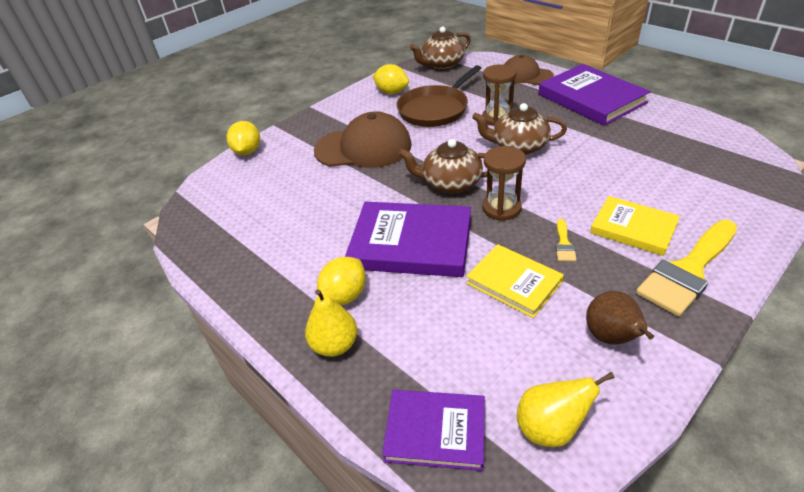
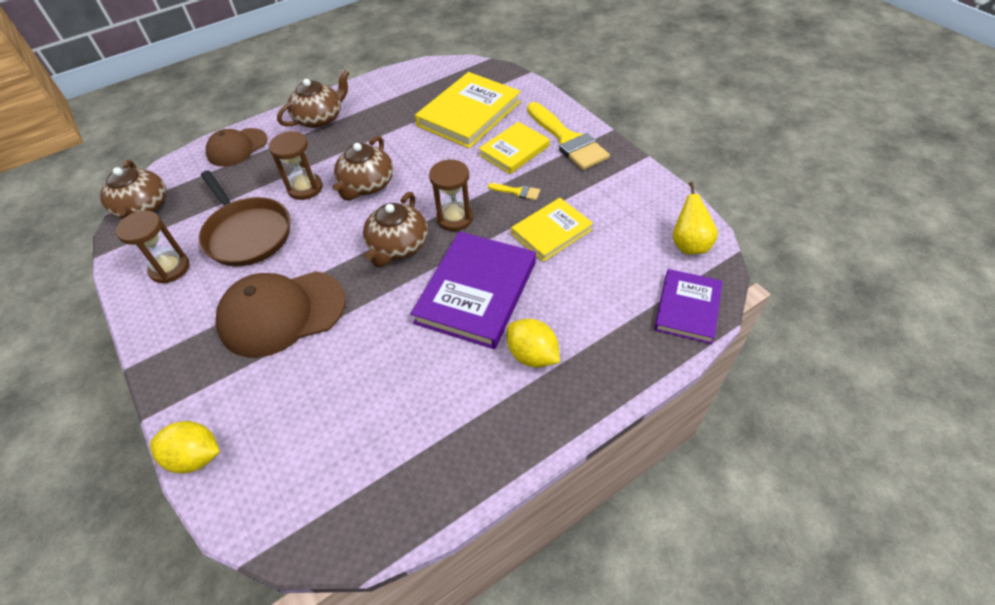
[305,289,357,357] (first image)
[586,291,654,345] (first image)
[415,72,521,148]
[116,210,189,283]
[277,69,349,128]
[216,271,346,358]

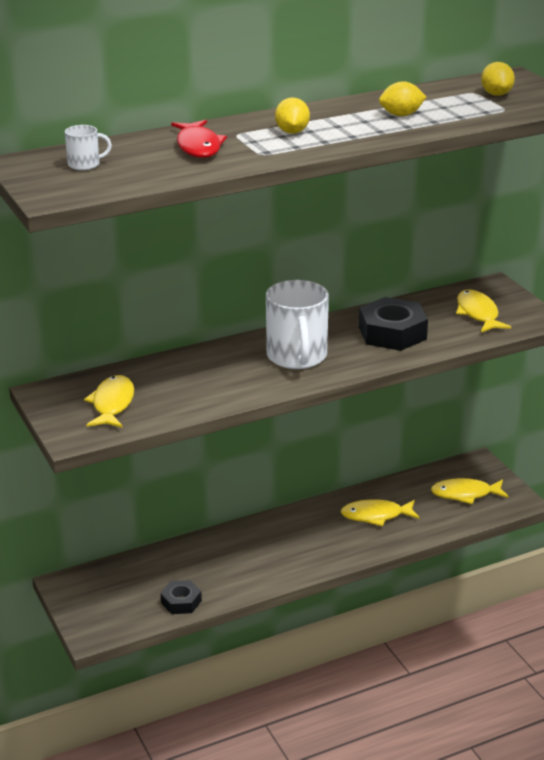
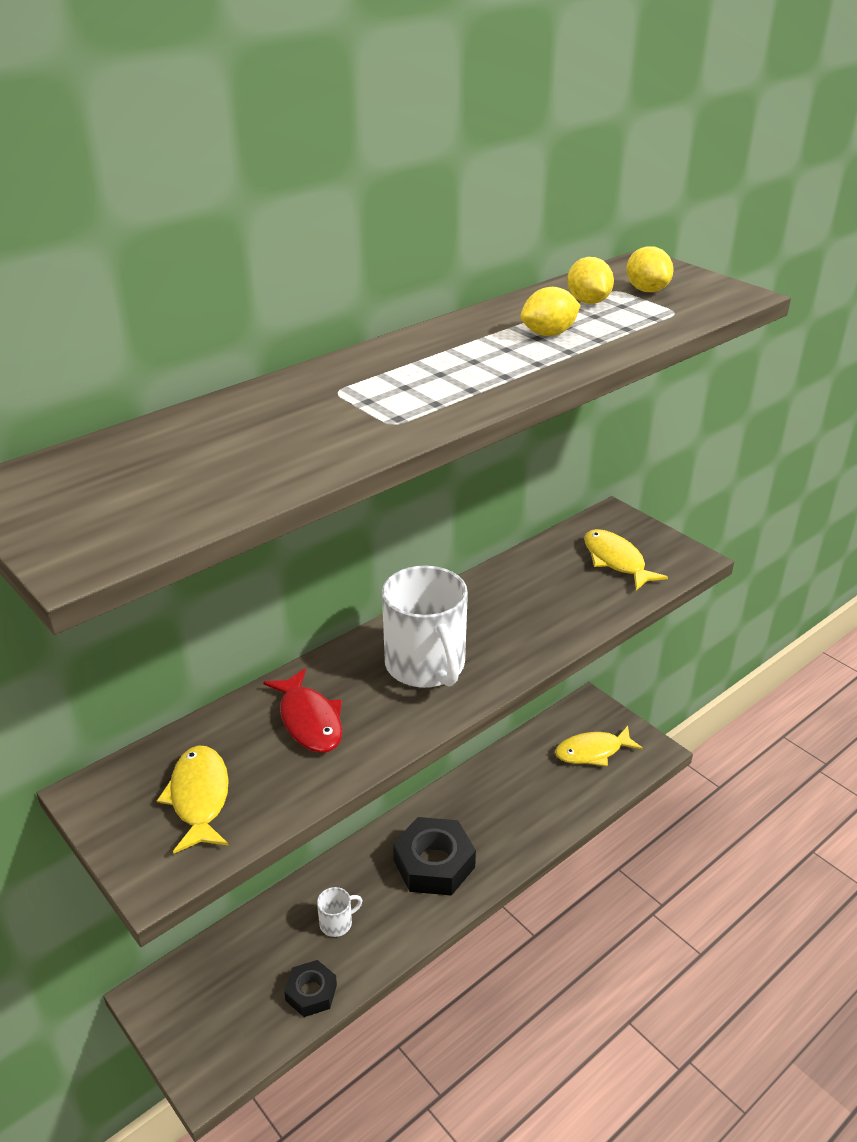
[341,499,420,526] (first image)
[317,887,363,937]
[263,668,342,753]
[567,257,614,304]
[393,817,476,896]

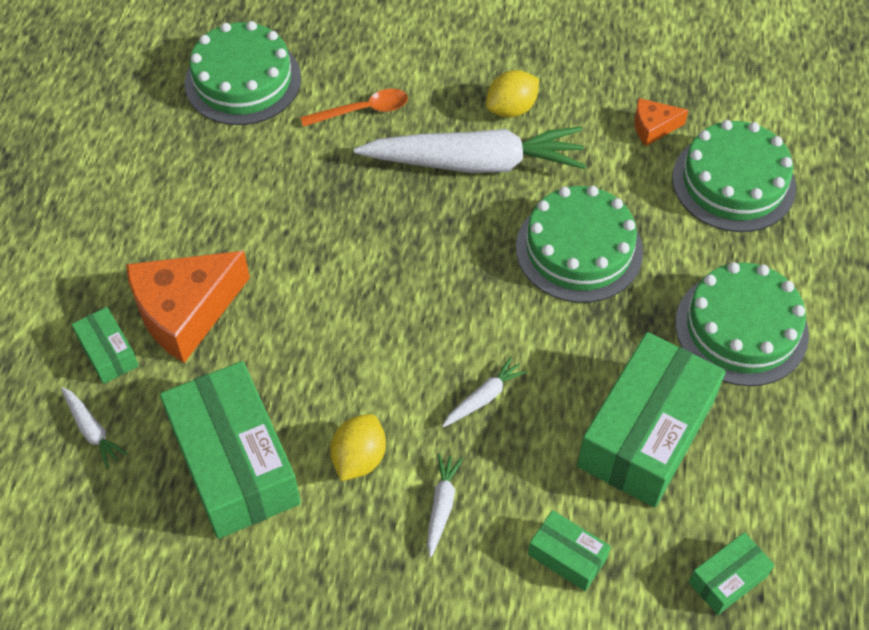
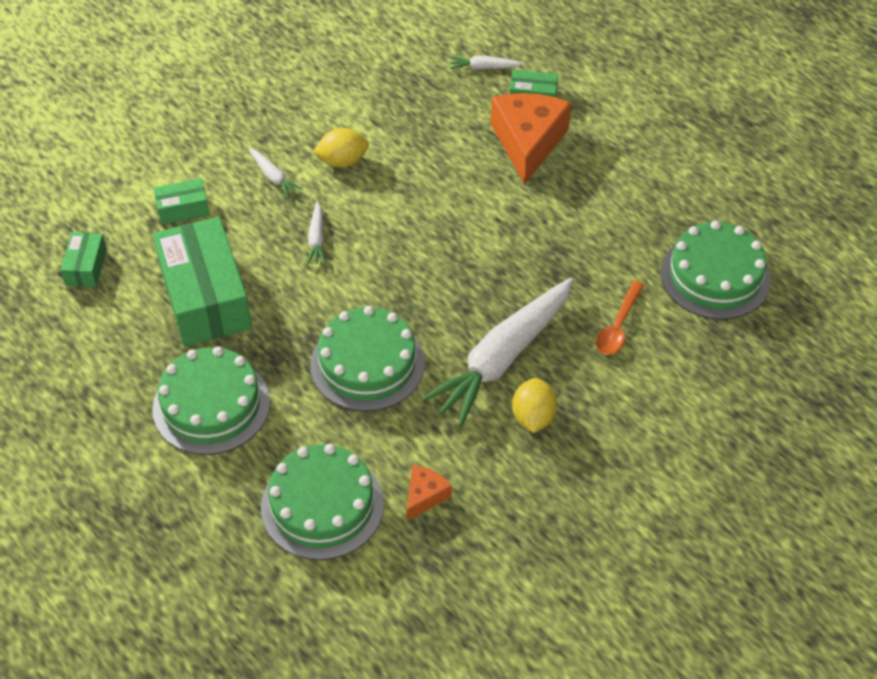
[160,361,301,539] (first image)
[313,128,369,167]

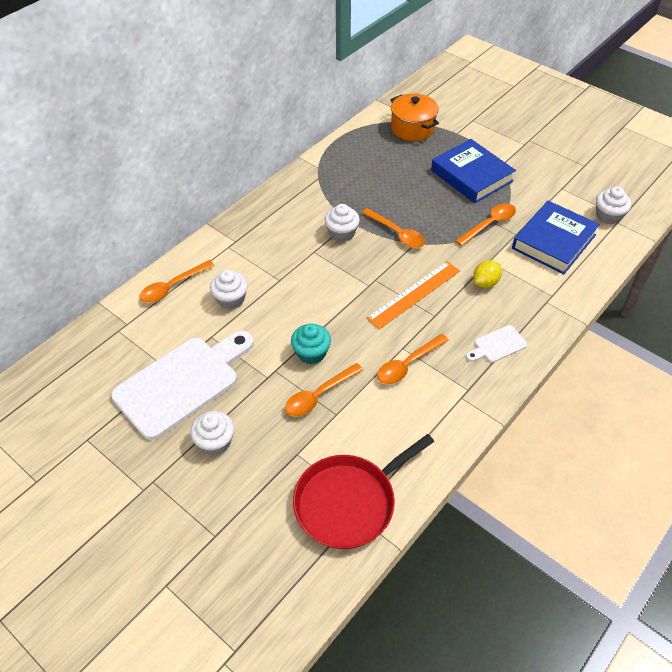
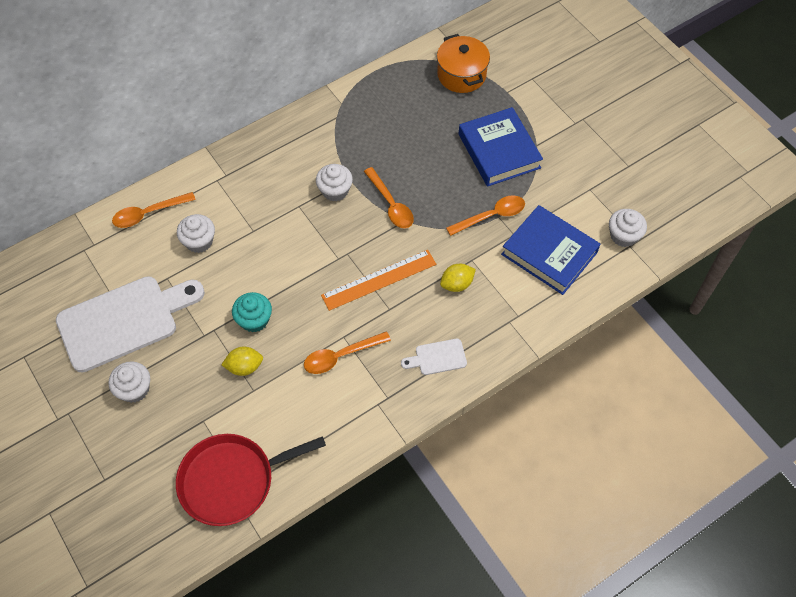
[221,347,263,376]
[501,205,600,295]

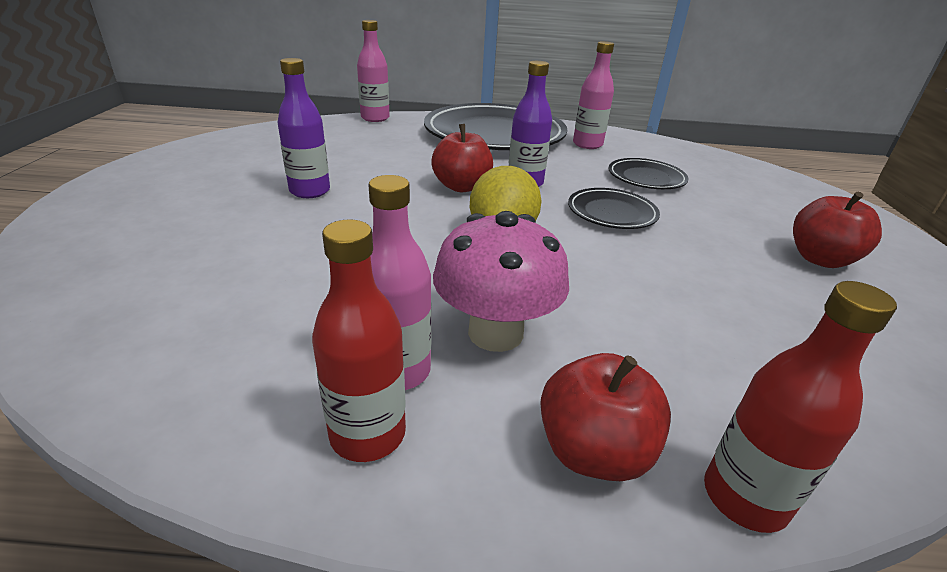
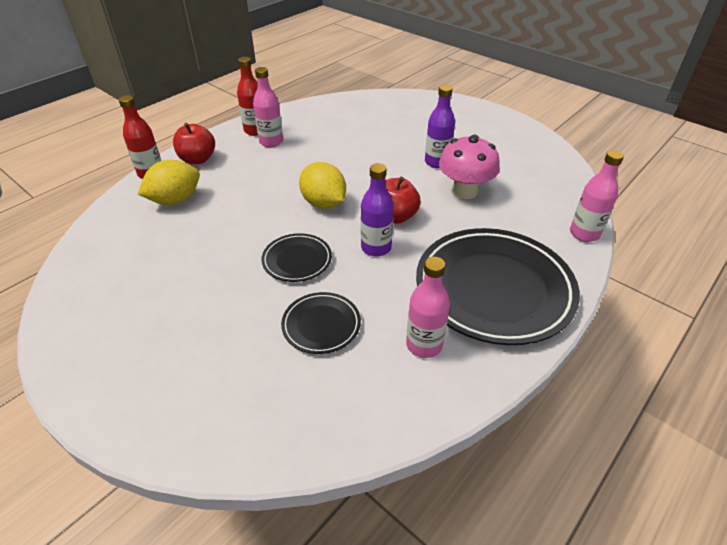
[793,192,882,268] (first image)
[138,160,200,205]
[439,135,500,199]

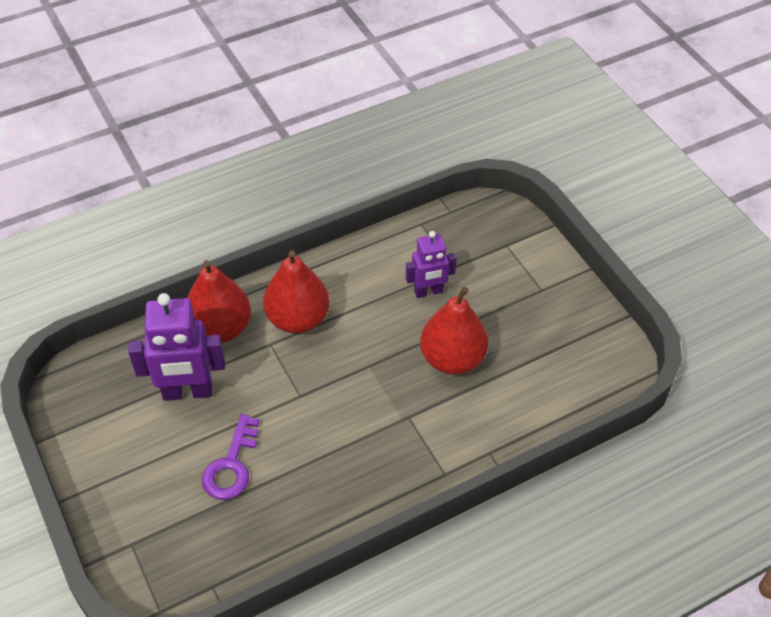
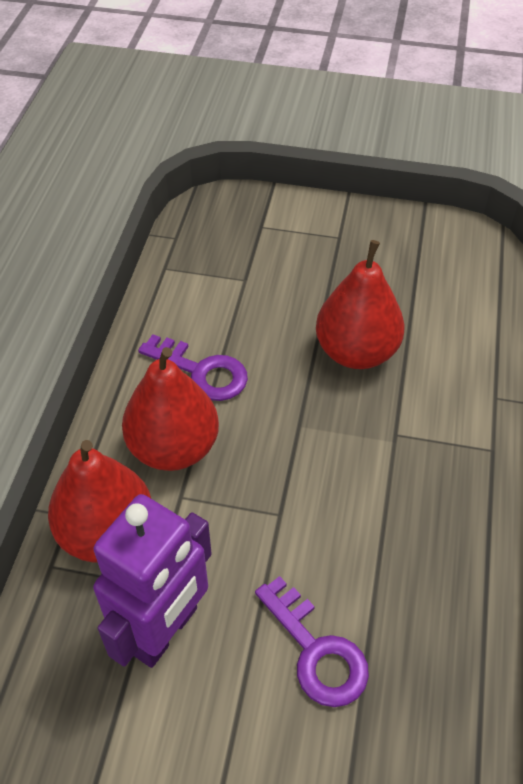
[406,231,457,298] (first image)
[138,334,248,401]

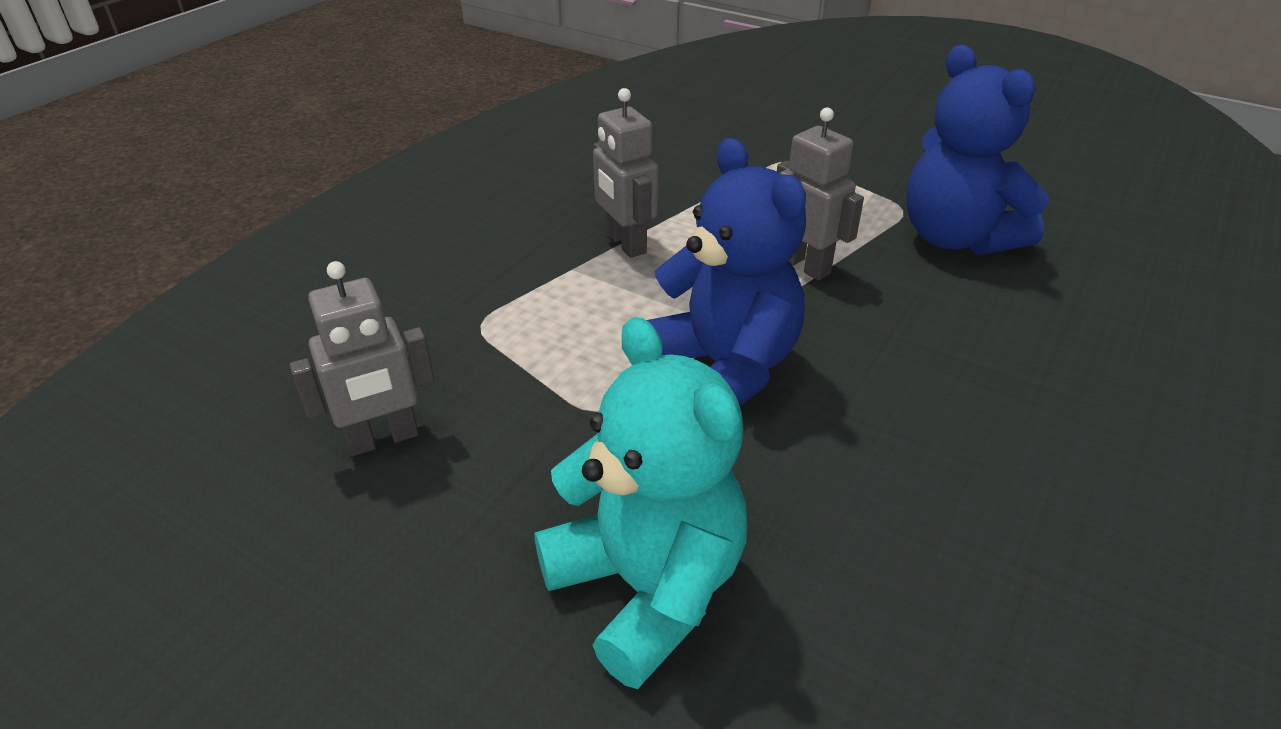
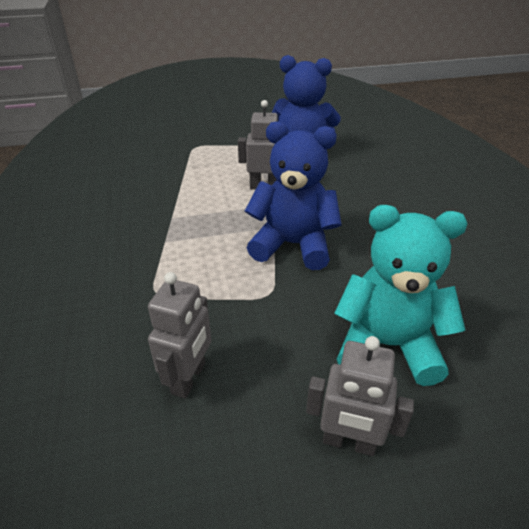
[306,336,414,456]

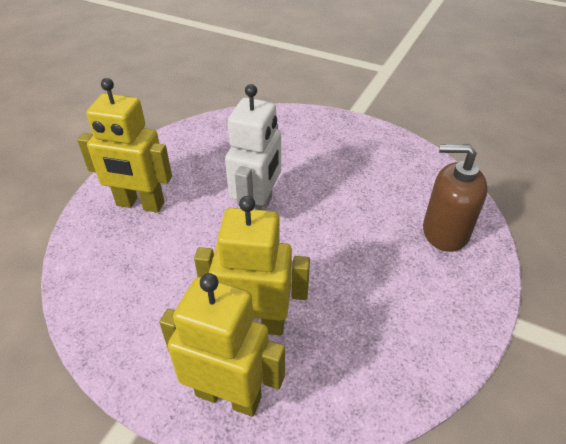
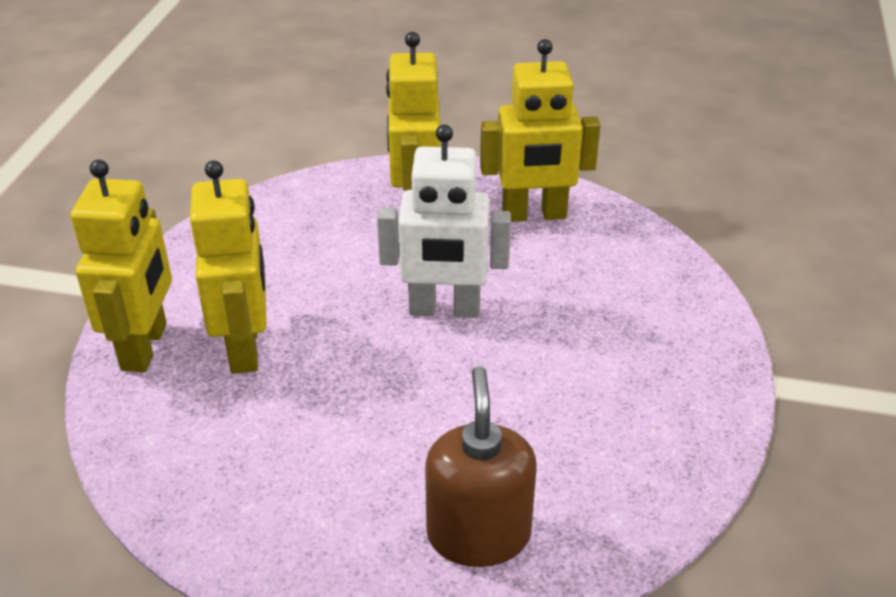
[480,39,601,222]

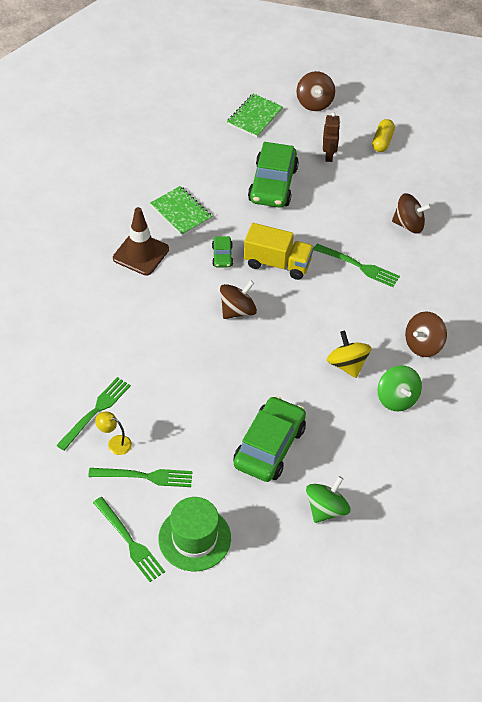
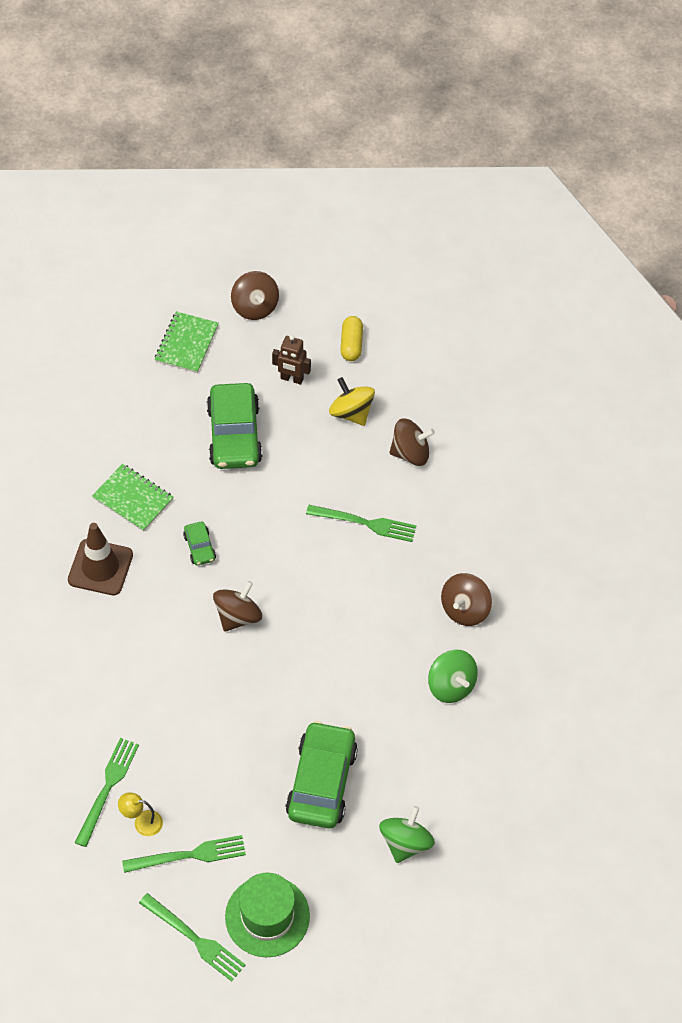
[244,223,314,280] (first image)
[329,377,375,426]
[272,335,311,385]

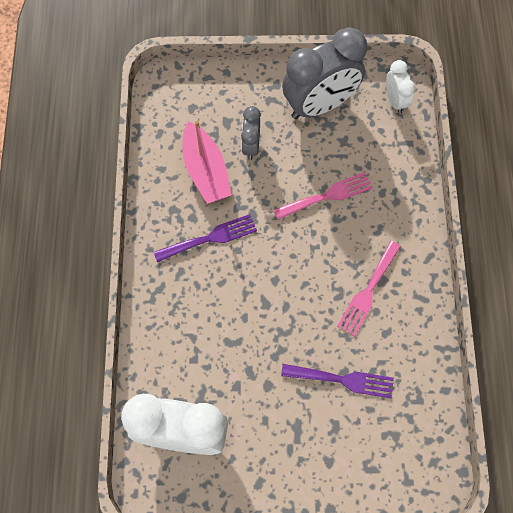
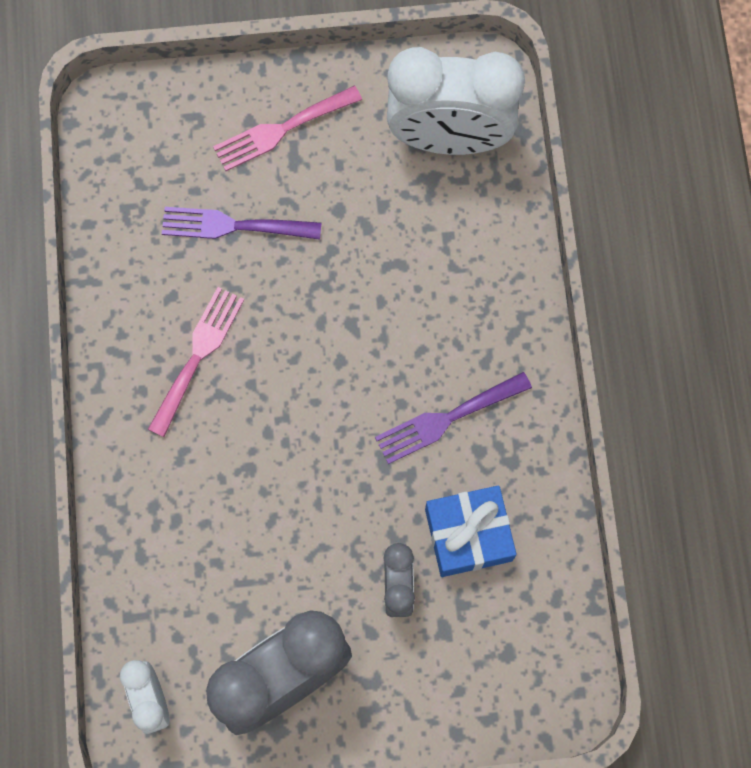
[213,86,362,171]
[425,486,517,577]

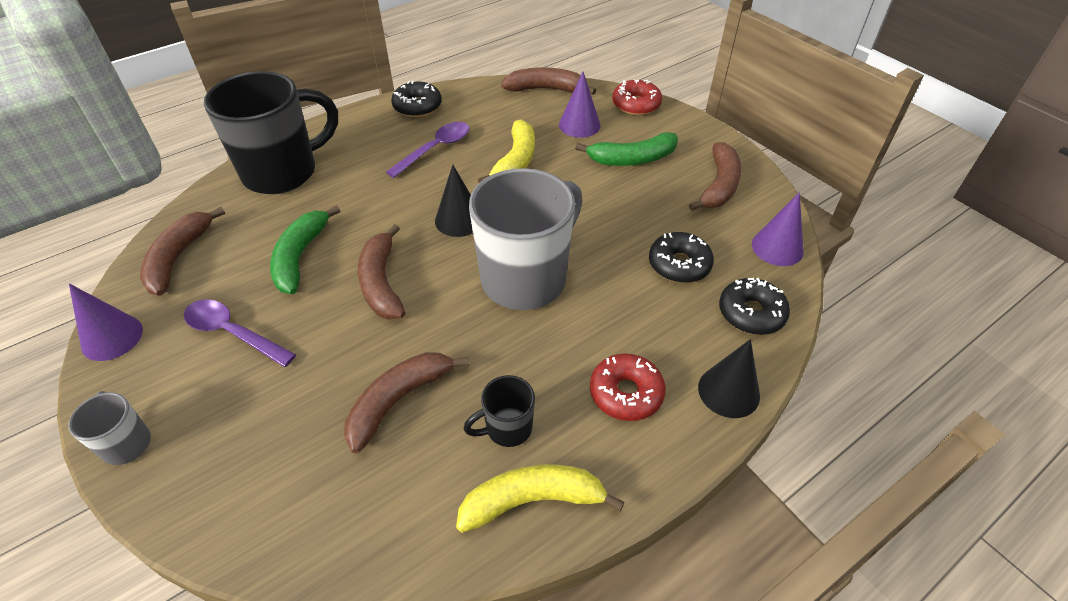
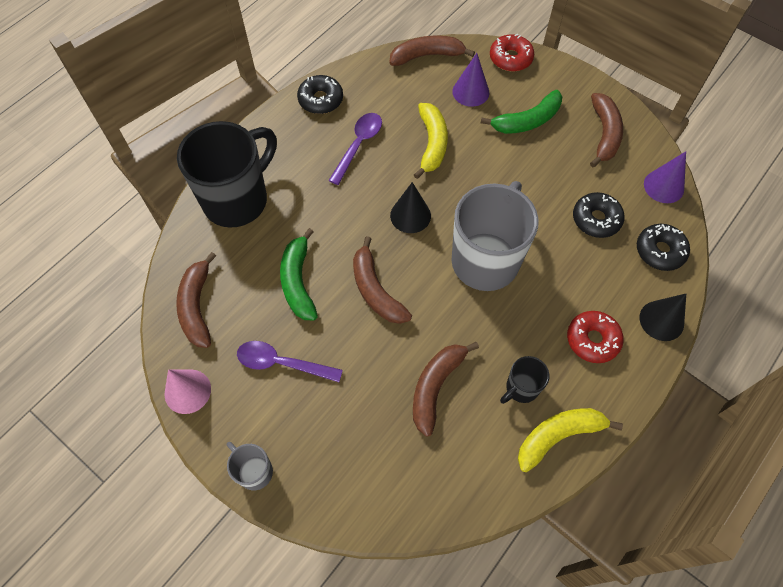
[165,369,211,414]

